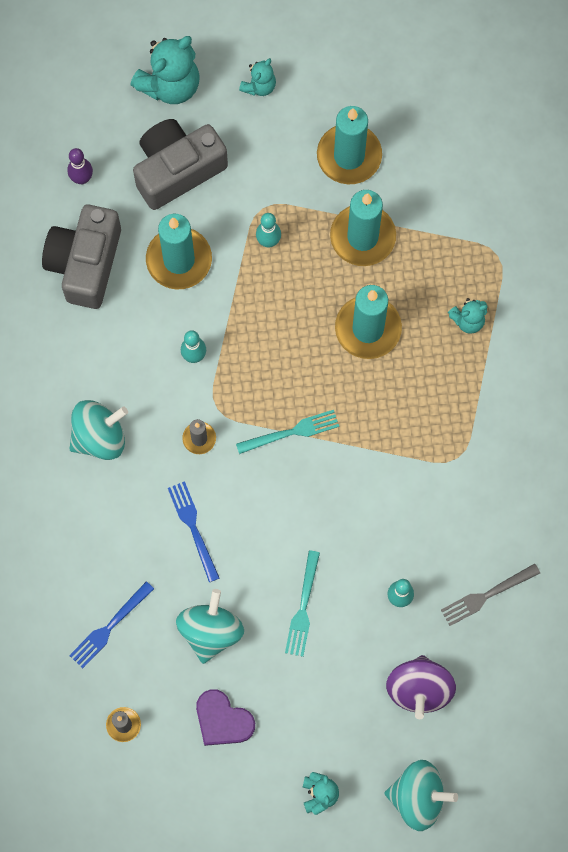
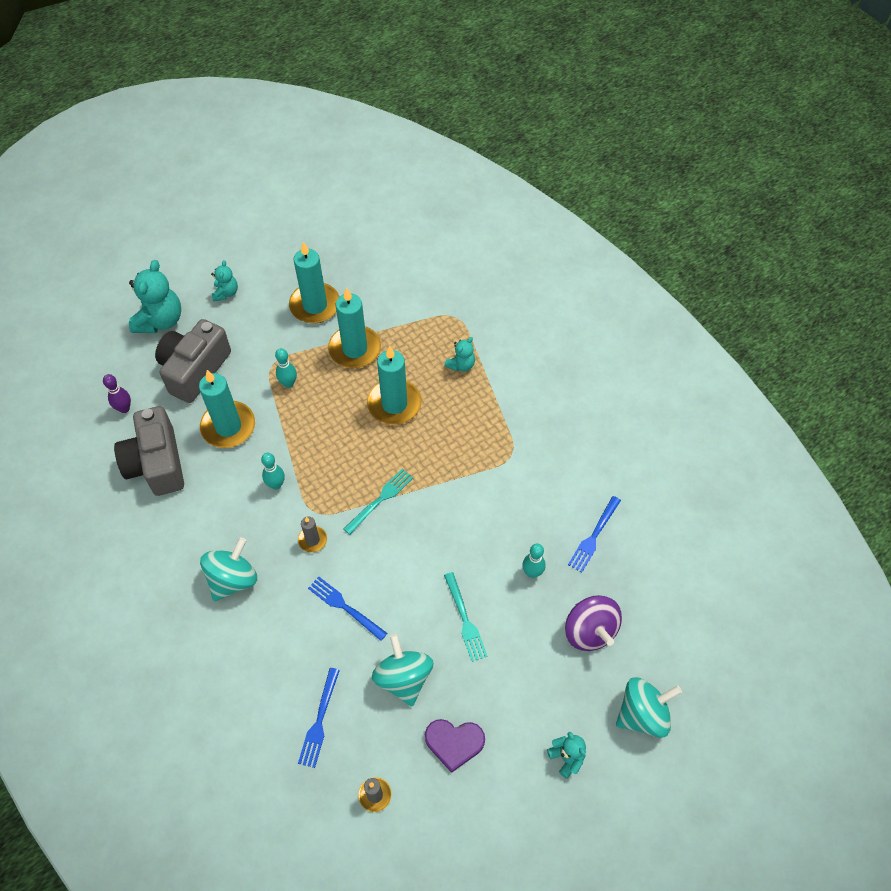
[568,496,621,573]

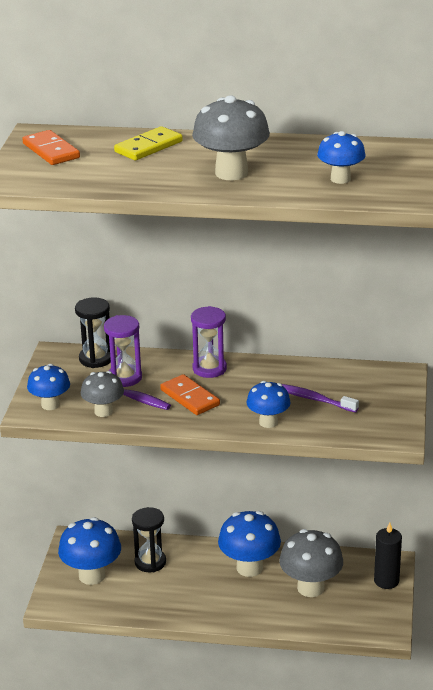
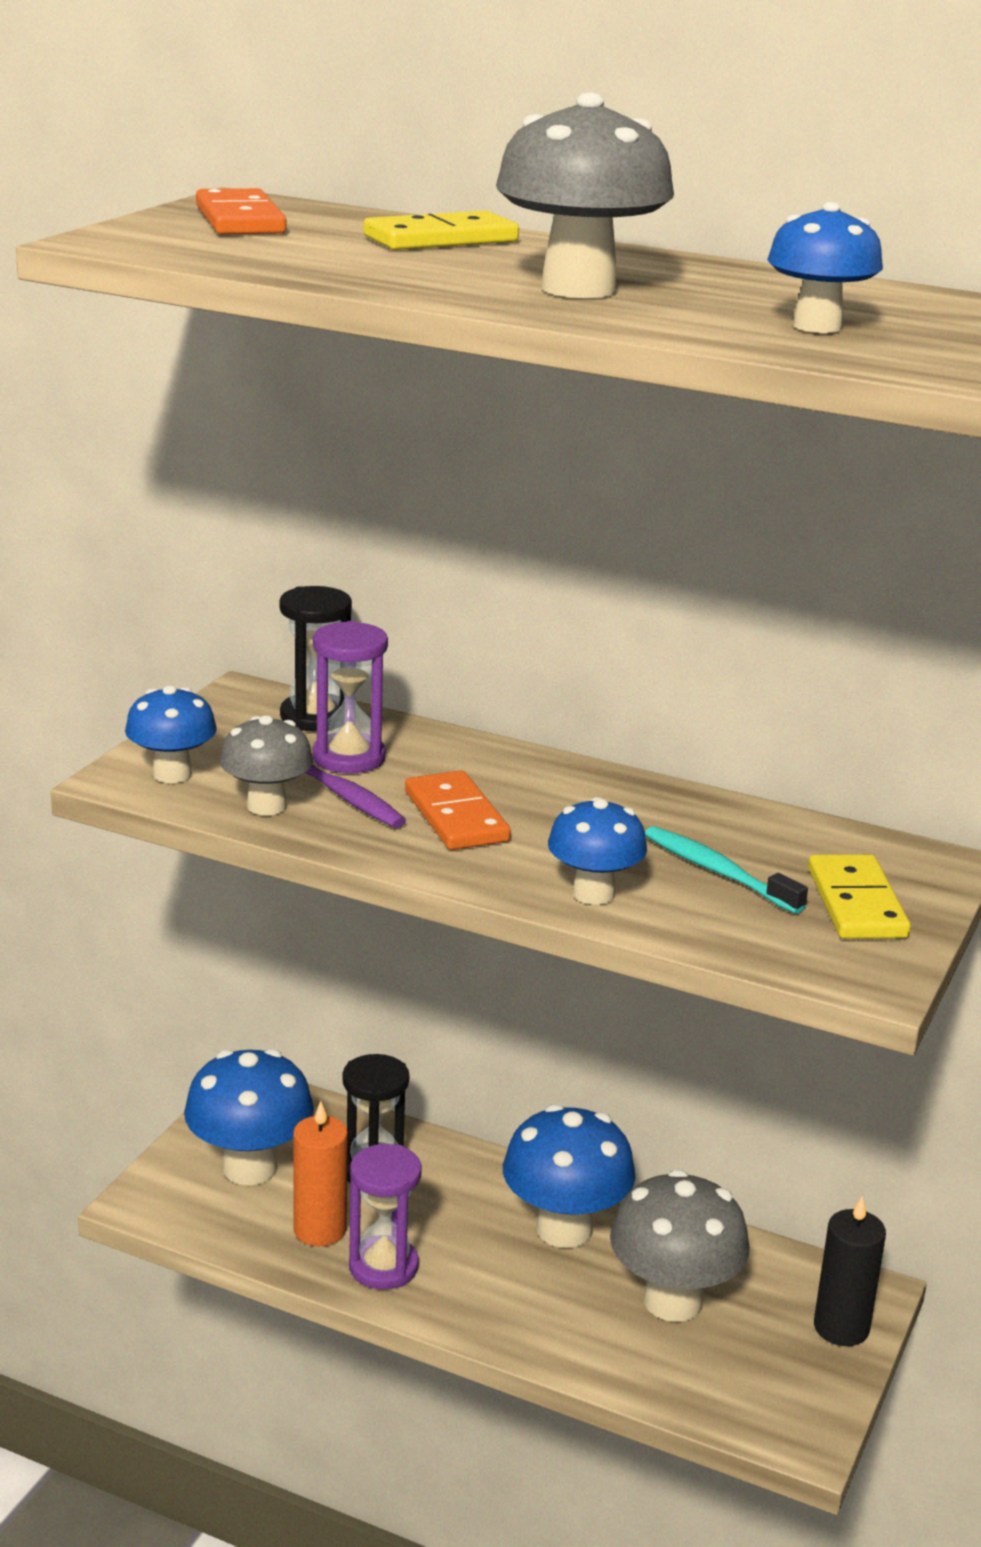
[293,1101,348,1246]
[808,854,911,939]
[349,1144,422,1290]
[645,826,808,914]

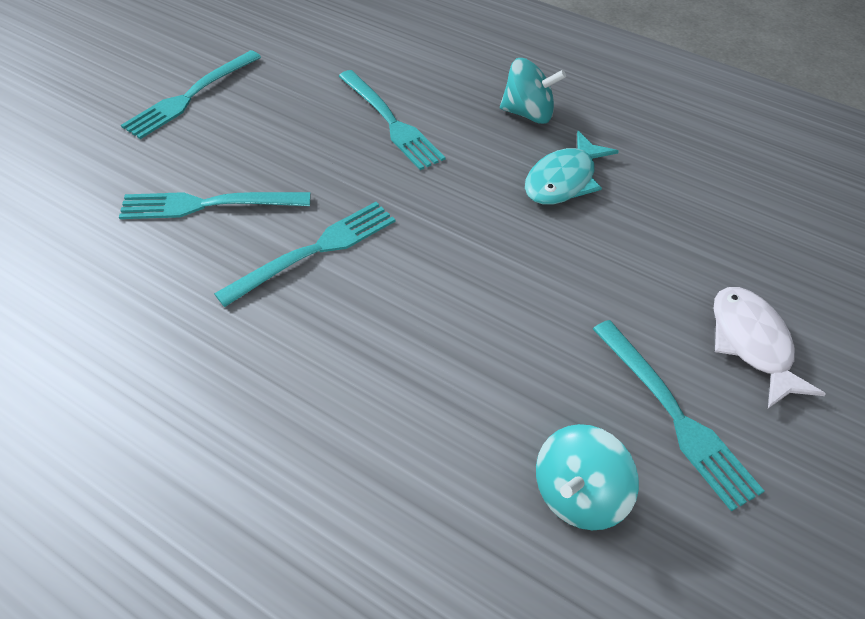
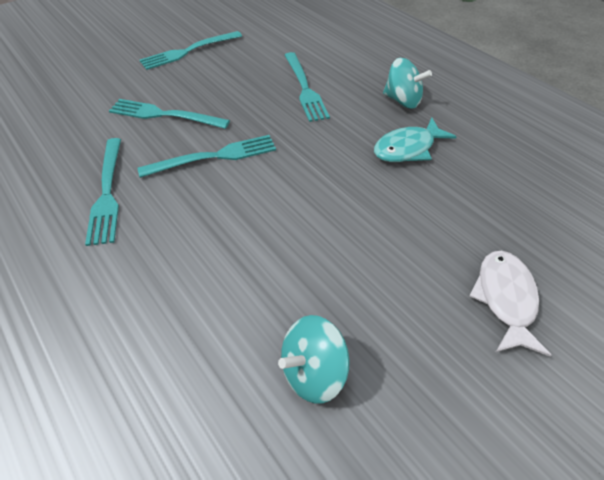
[85,138,121,246]

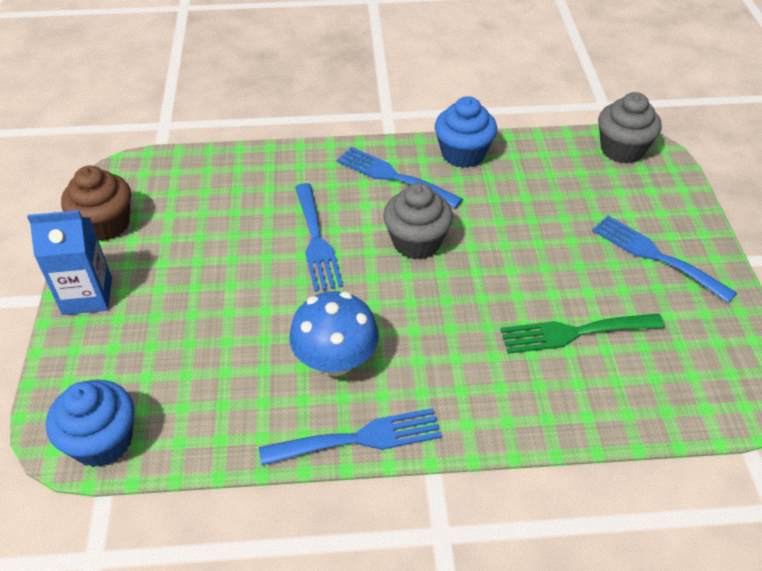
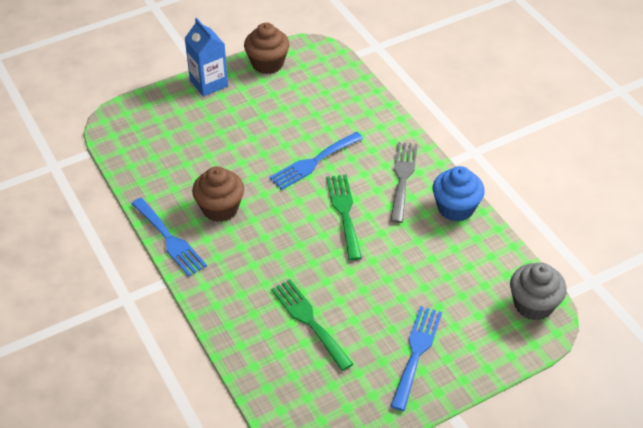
[46,380,134,467] (first image)
[192,166,244,222]
[326,175,362,260]
[390,142,418,223]

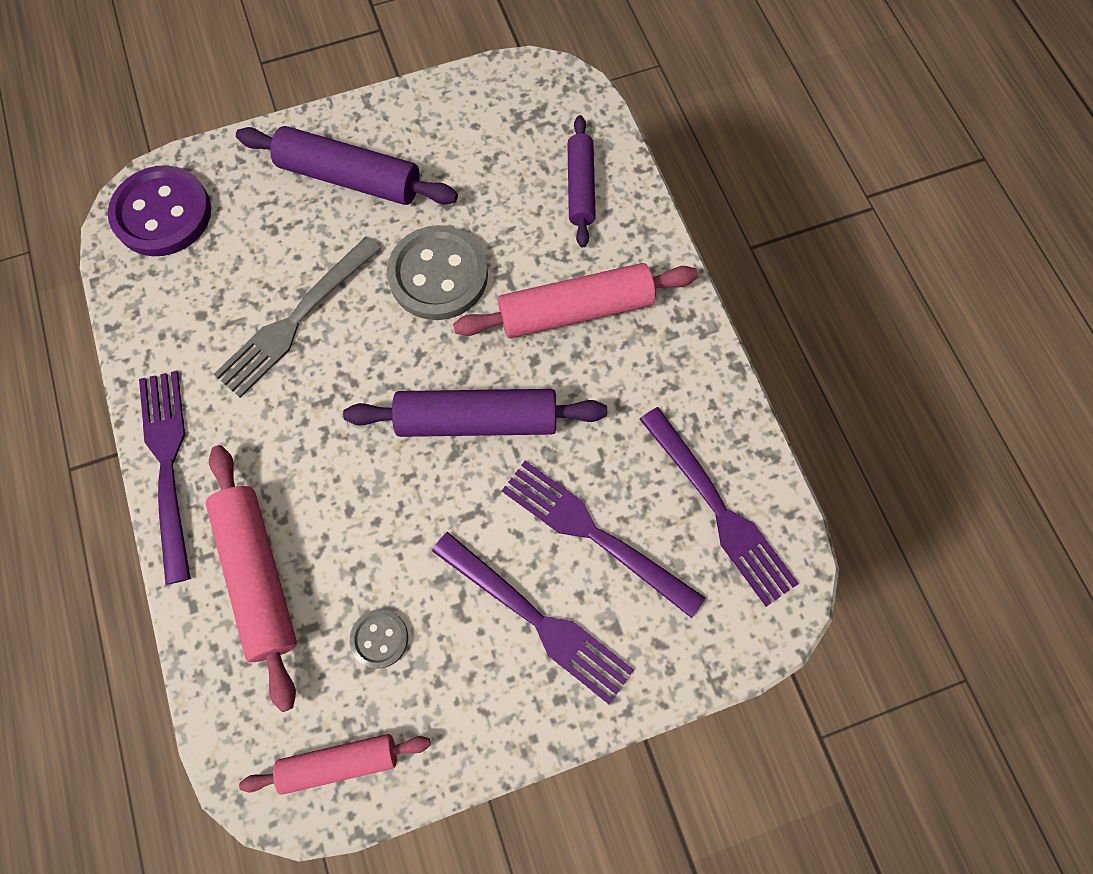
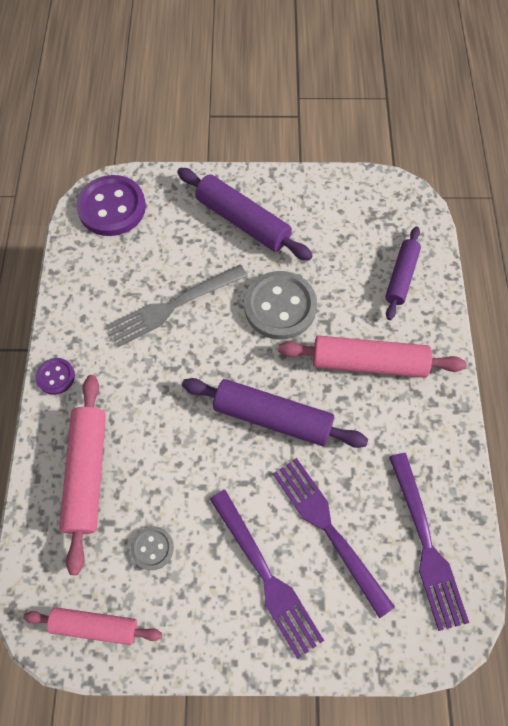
[36,358,75,395]

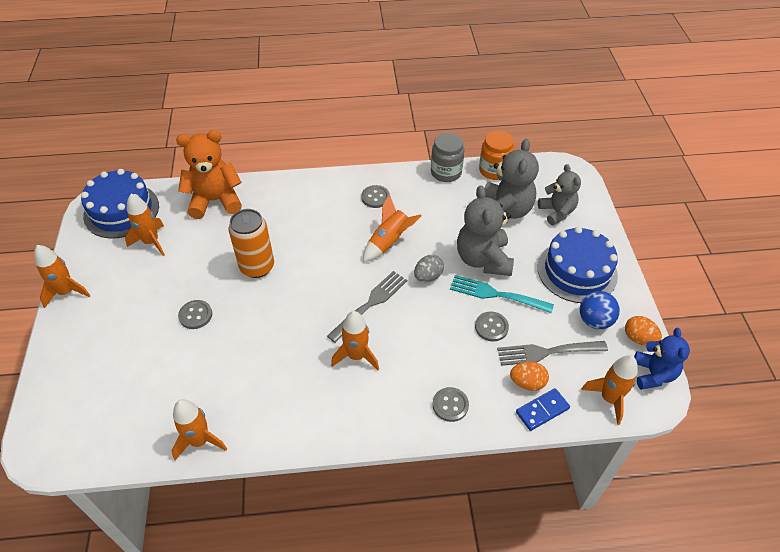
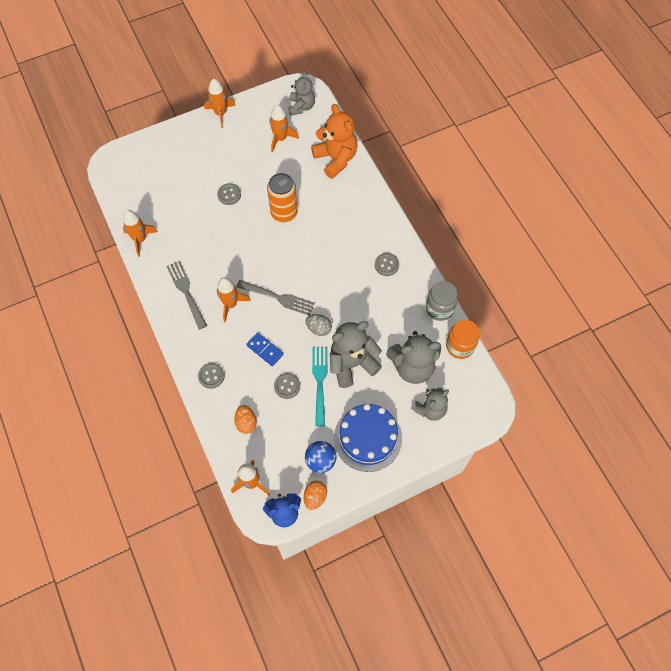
[363,195,421,262] (first image)
[167,261,207,329]
[246,333,284,366]
[289,71,315,115]

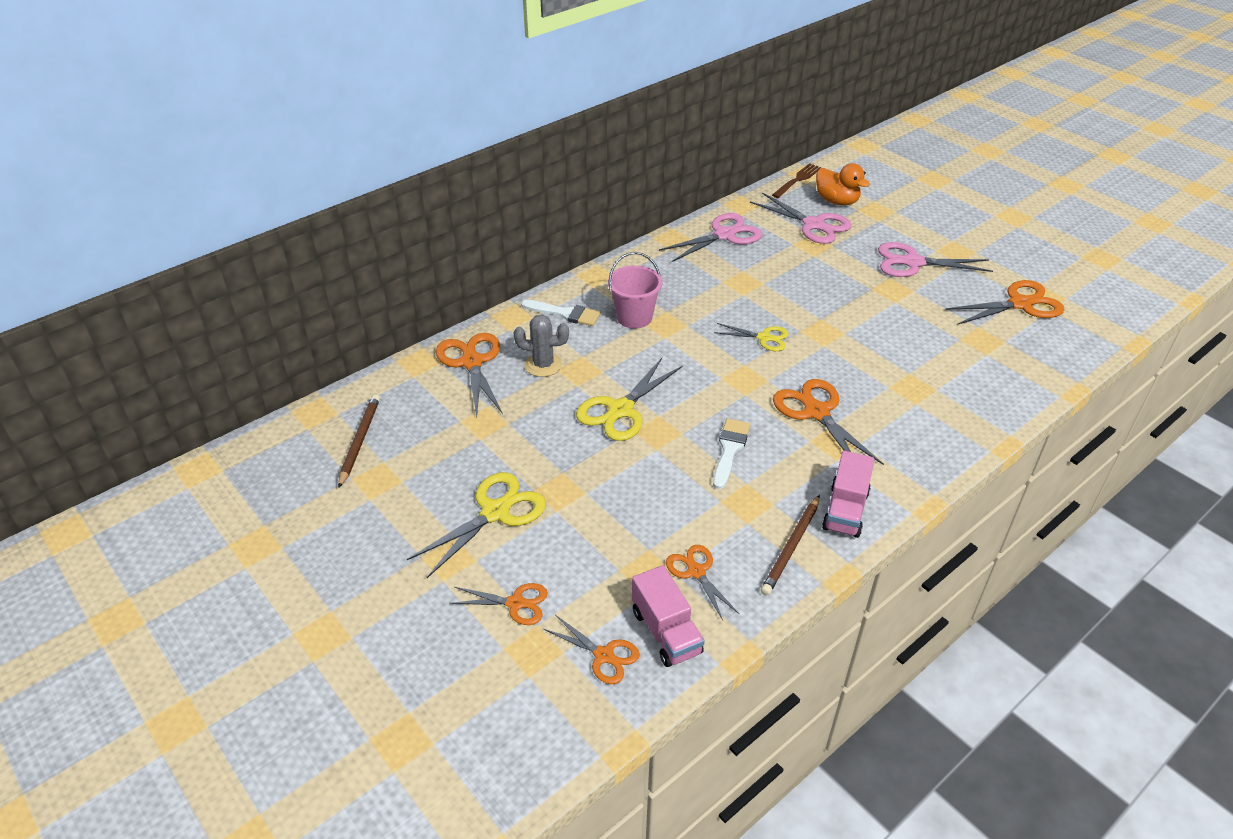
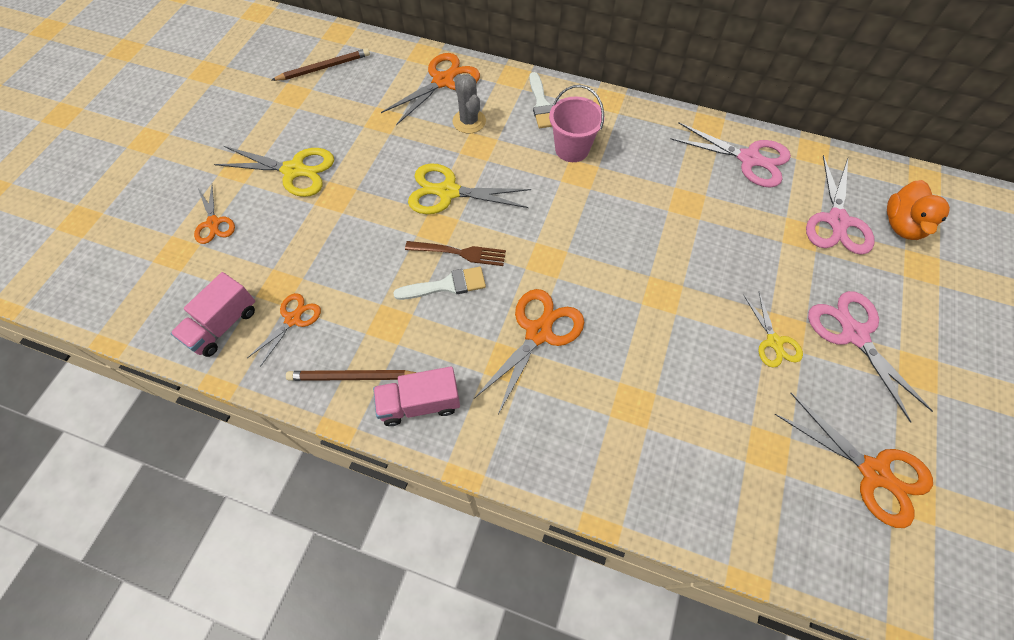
[544,615,640,684] (first image)
[744,292,803,368]
[405,241,506,266]

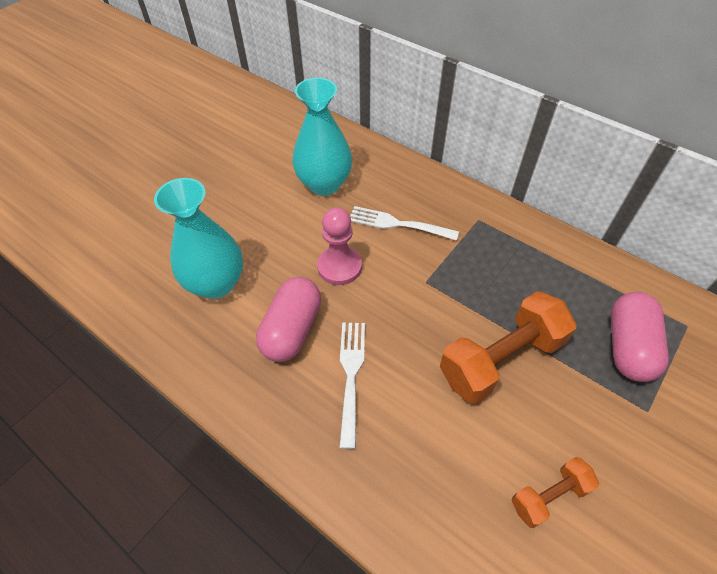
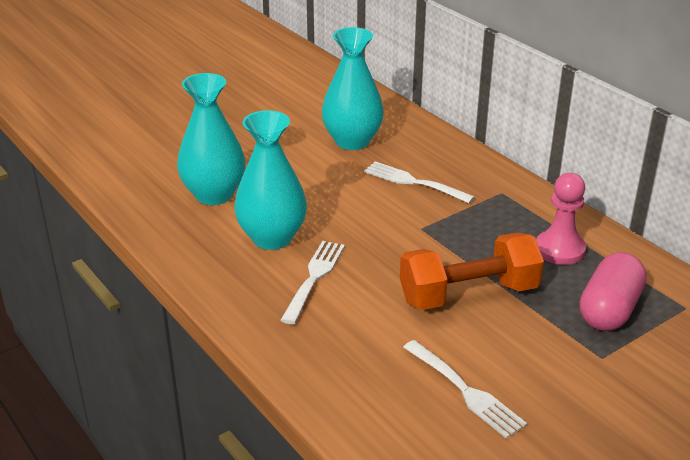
[536,173,586,265]
[234,110,307,250]
[403,340,527,439]

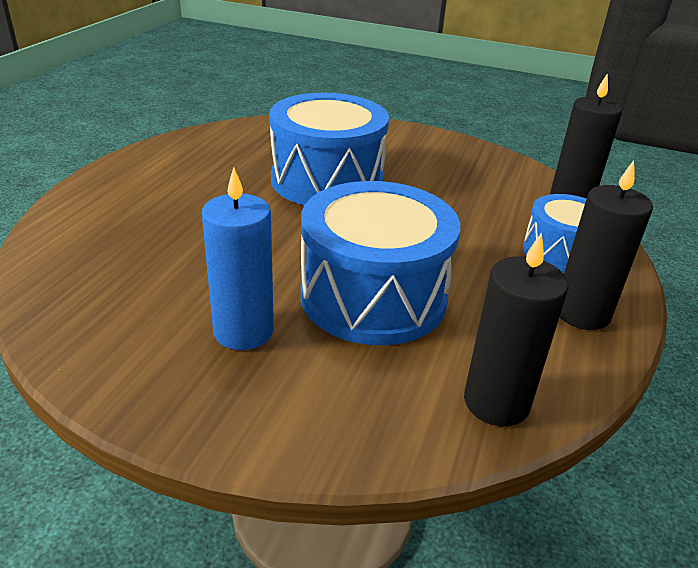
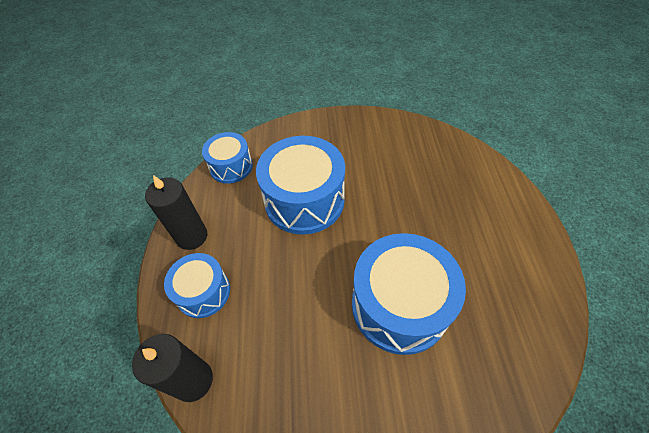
[202,167,274,350] (first image)
[202,132,253,184]

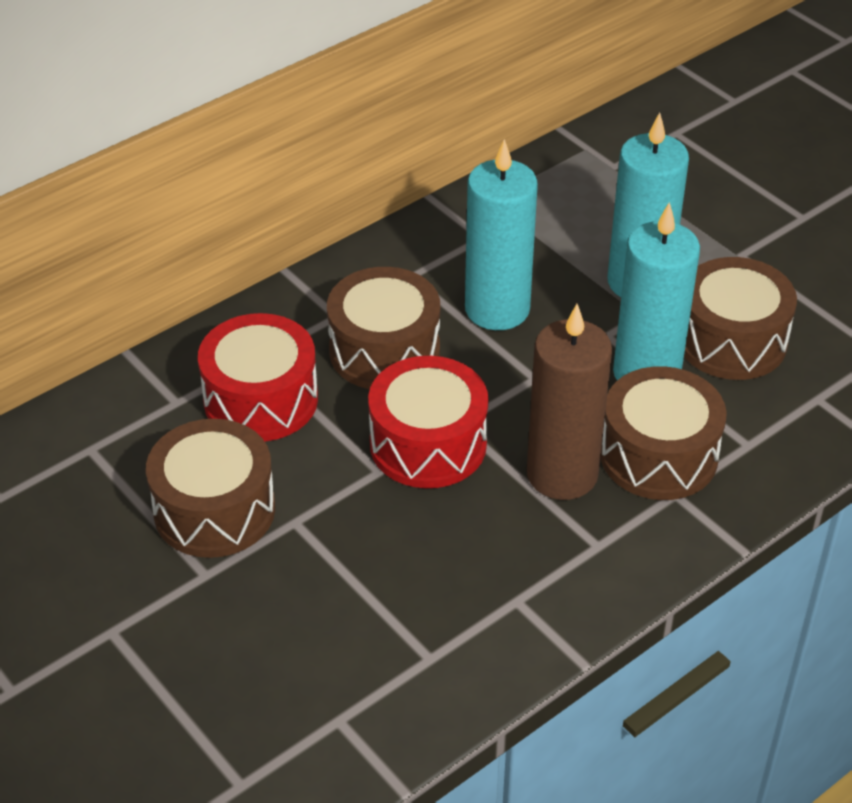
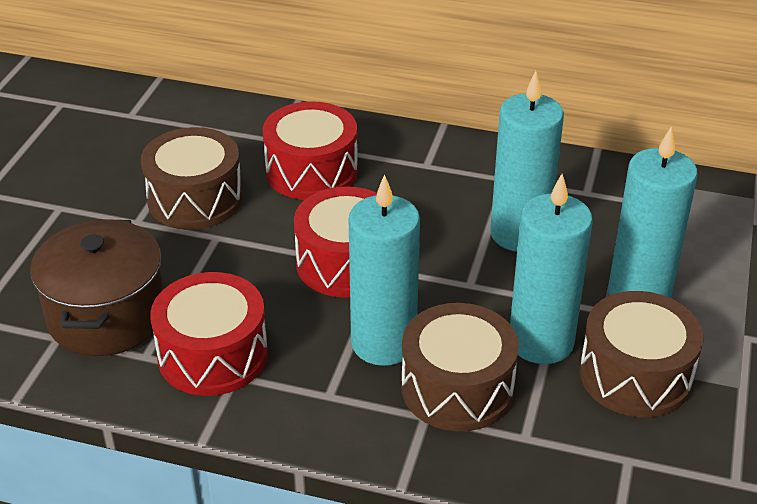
[327,267,440,389] (first image)
[30,219,163,356]
[150,272,268,396]
[348,174,420,366]

